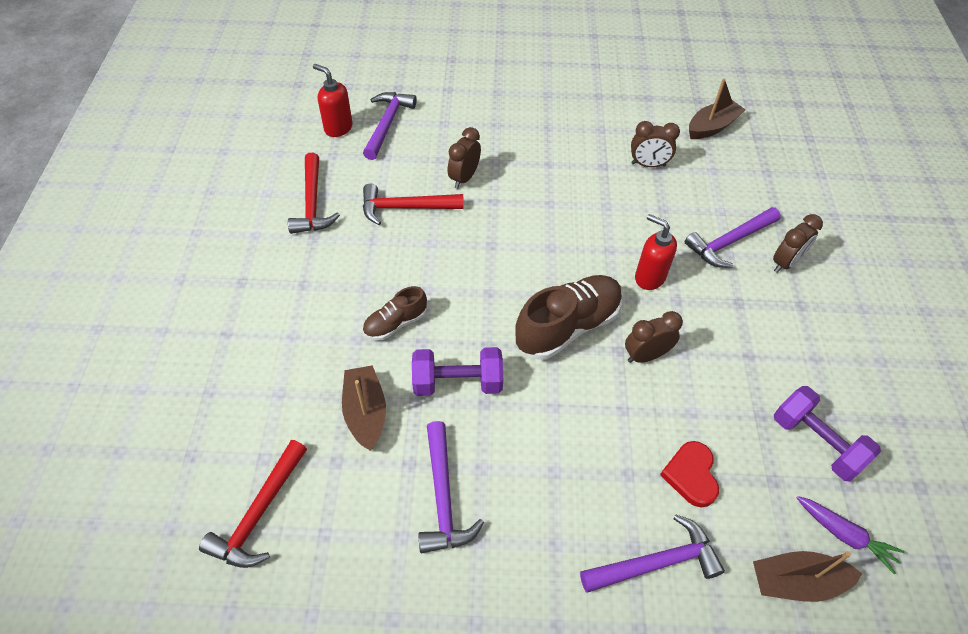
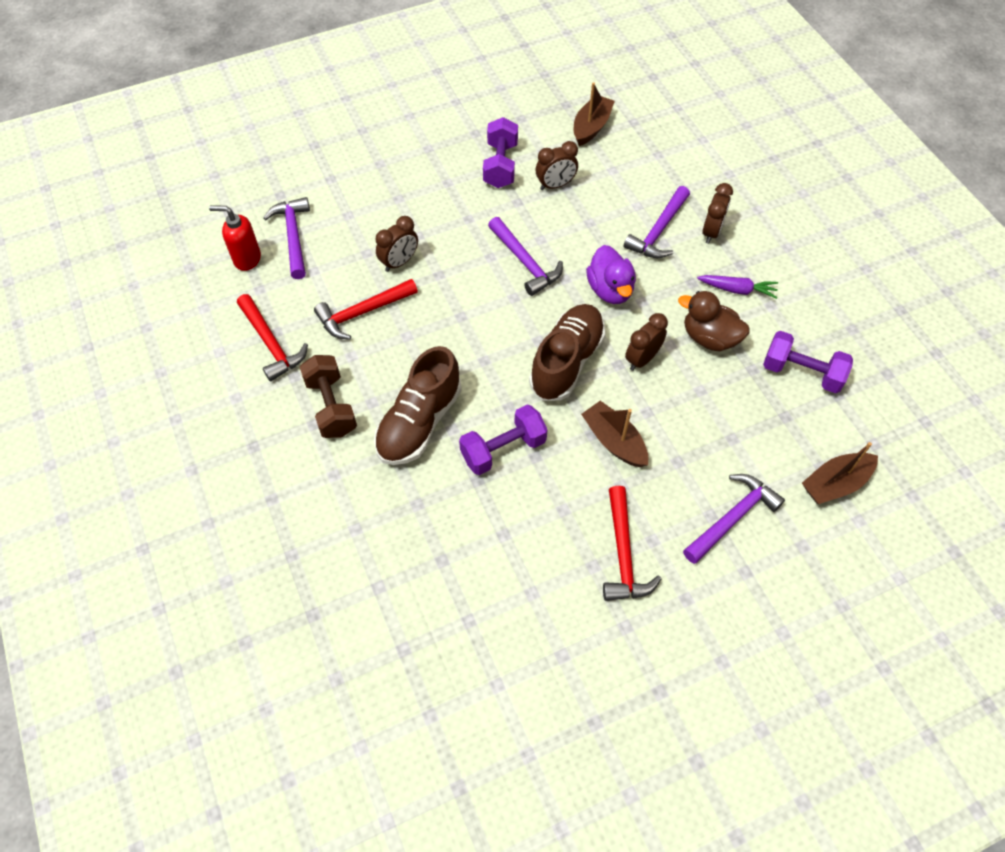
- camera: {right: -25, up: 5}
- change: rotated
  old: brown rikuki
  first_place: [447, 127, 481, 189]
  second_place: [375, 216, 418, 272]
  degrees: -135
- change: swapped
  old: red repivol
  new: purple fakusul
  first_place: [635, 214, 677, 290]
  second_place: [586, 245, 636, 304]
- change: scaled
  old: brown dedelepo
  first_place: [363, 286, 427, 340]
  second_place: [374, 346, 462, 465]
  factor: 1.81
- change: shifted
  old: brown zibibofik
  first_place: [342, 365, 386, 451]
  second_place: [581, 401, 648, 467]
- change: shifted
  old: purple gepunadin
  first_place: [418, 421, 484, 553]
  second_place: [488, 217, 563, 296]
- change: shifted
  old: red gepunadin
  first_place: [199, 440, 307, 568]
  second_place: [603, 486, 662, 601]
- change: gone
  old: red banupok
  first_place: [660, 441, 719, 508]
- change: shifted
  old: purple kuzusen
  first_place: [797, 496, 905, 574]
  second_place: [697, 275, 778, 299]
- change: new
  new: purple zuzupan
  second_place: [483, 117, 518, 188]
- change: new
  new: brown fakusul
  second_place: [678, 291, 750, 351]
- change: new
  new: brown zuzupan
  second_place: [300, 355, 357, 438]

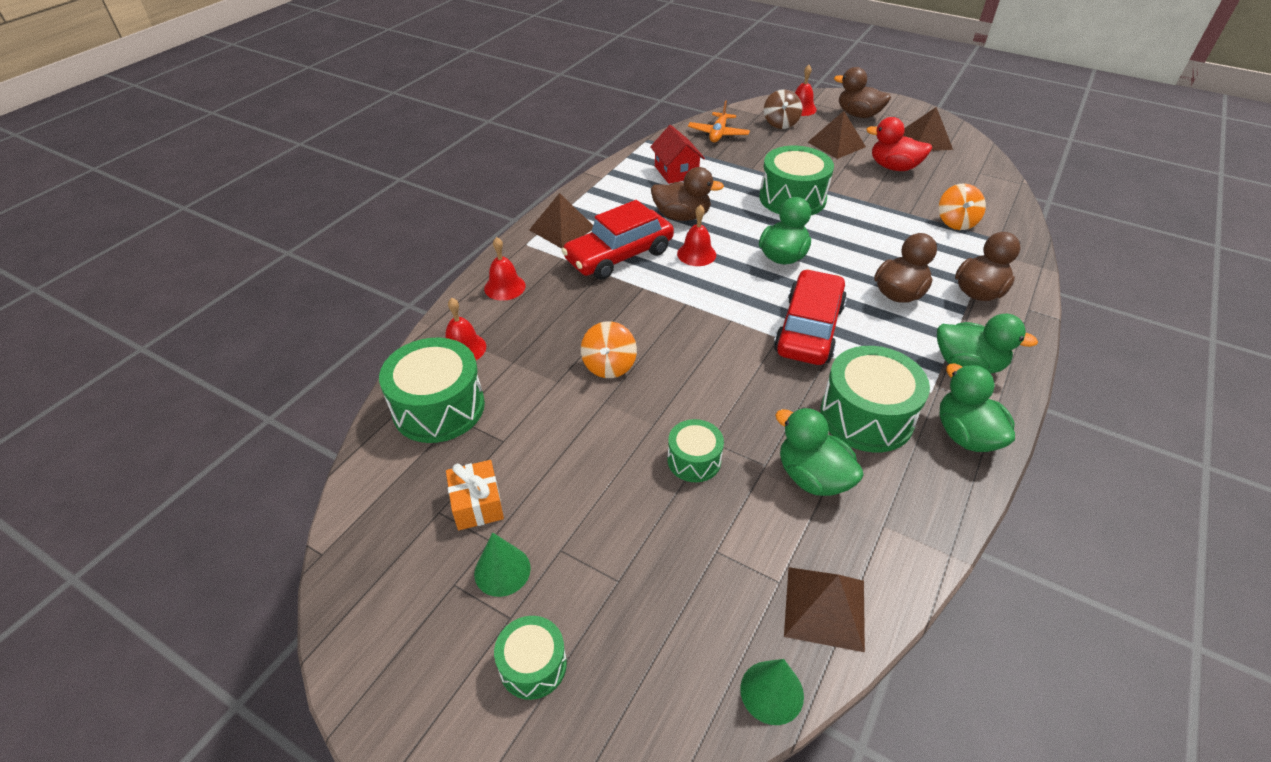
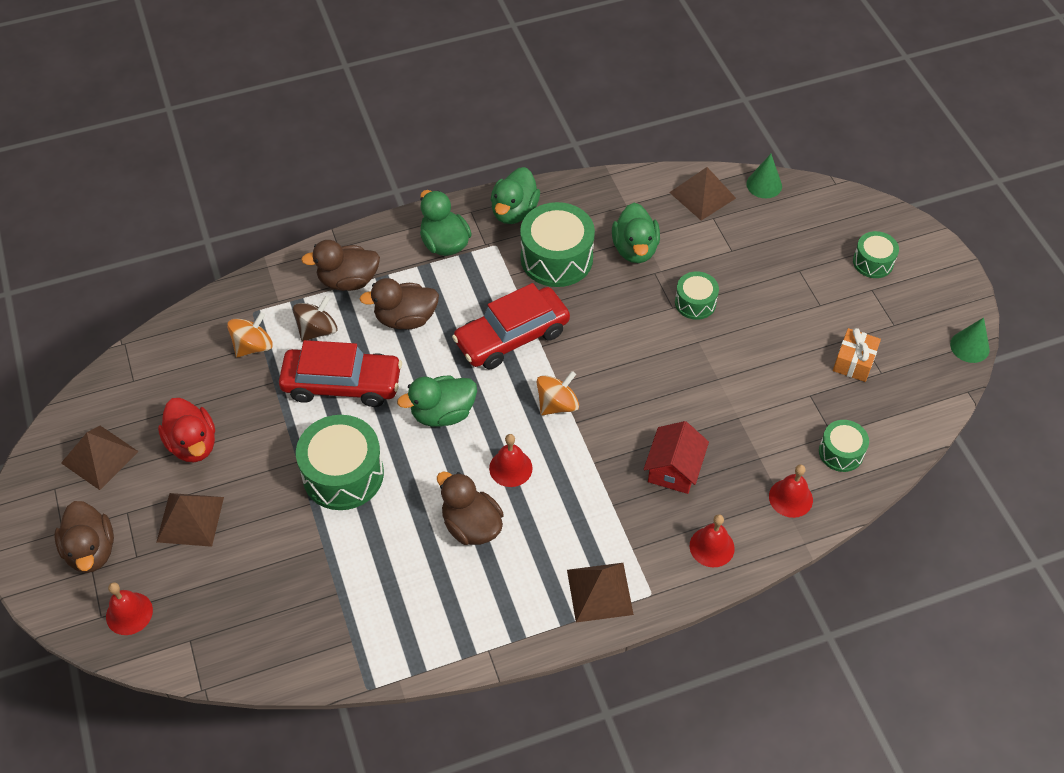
- camera: {right: -140, up: 10}
- change: shifted
  old: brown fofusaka
  first_place: [764, 89, 802, 129]
  second_place: [293, 296, 337, 342]
- change: gone
  old: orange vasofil
  first_place: [688, 101, 750, 143]
- change: shifted
  old: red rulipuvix
  first_place: [650, 125, 705, 184]
  second_place: [644, 421, 709, 494]
- change: shifted
  old: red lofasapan
  first_place: [561, 200, 674, 280]
  second_place: [279, 340, 402, 407]
- change: shifted
  old: orange fofusaka
  first_place: [581, 321, 637, 378]
  second_place: [537, 371, 579, 415]
- change: scaled
  old: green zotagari
  first_place: [379, 338, 485, 443]
  second_place: [819, 420, 869, 472]
  factor: 0.56
- change: shifted
  old: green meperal
  first_place: [474, 532, 531, 597]
  second_place: [950, 317, 990, 363]

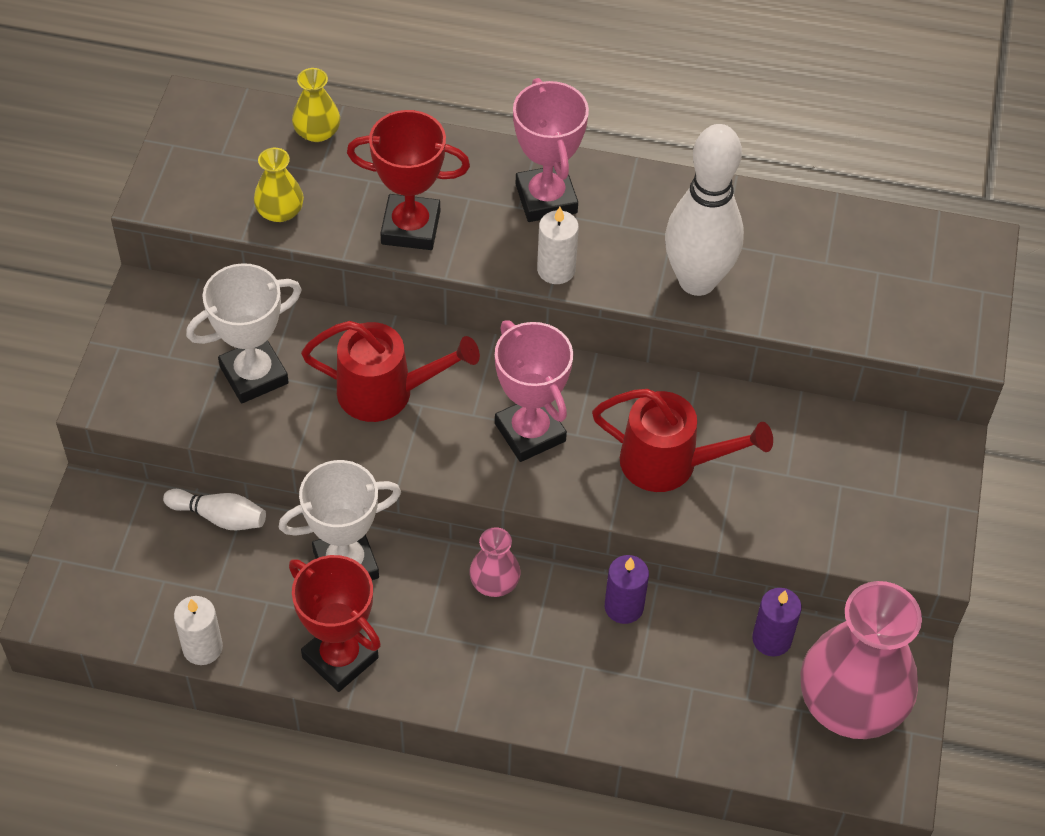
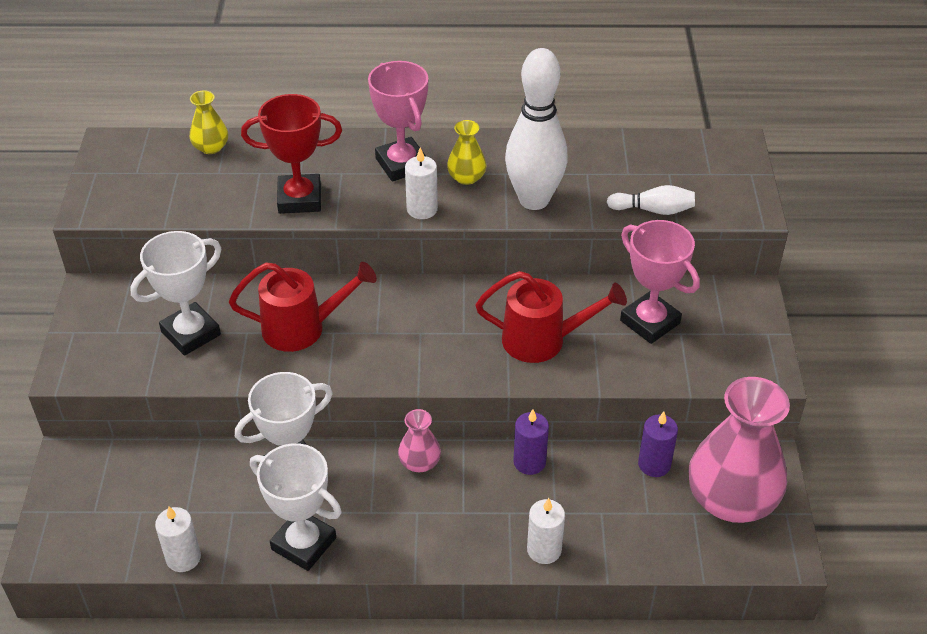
- camera: {right: -10, up: -10}
- change: shifted
  old: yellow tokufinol
  first_place: [254, 148, 304, 222]
  second_place: [447, 120, 486, 185]
- change: shifted
  old: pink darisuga
  first_place: [495, 320, 573, 462]
  second_place: [620, 220, 700, 344]
- change: shifted
  old: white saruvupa
  first_place: [163, 489, 266, 530]
  second_place: [607, 185, 695, 215]
- change: repainted
  old: red darisuga
  new: white darisuga
  first_place: [289, 555, 381, 692]
  second_place: [250, 443, 342, 571]
- change: new
  new: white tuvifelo
  second_place: [527, 498, 565, 564]

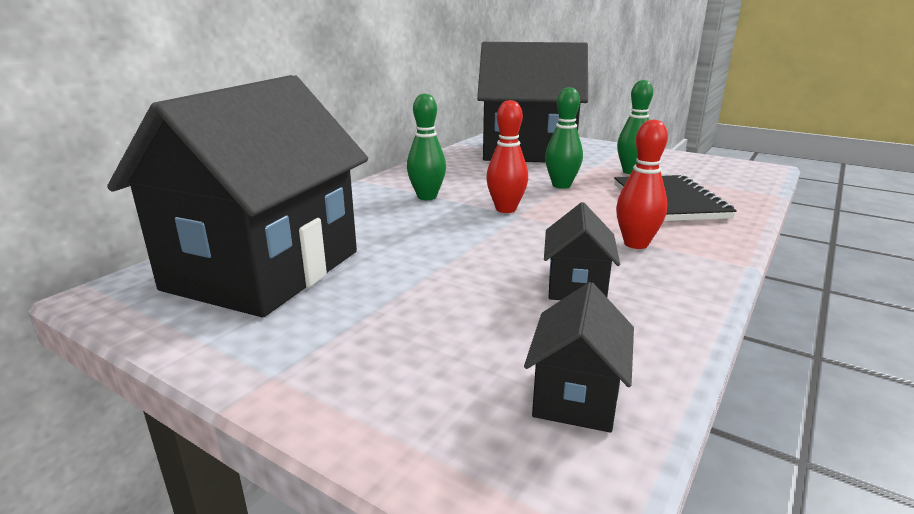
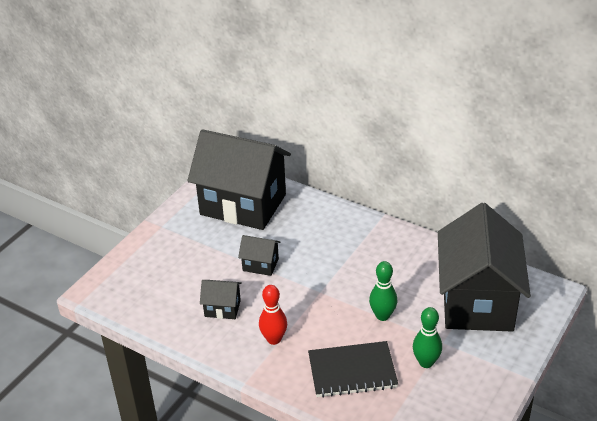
- camera: {right: 90, up: 15}
- change: gone
  old: green saruvupa
  first_place: [407, 93, 446, 200]
- change: gone
  old: red saruvupa
  first_place: [486, 100, 528, 213]
- change: shifted
  old: black rulipuvix
  first_place: [524, 282, 634, 433]
  second_place: [238, 235, 280, 276]

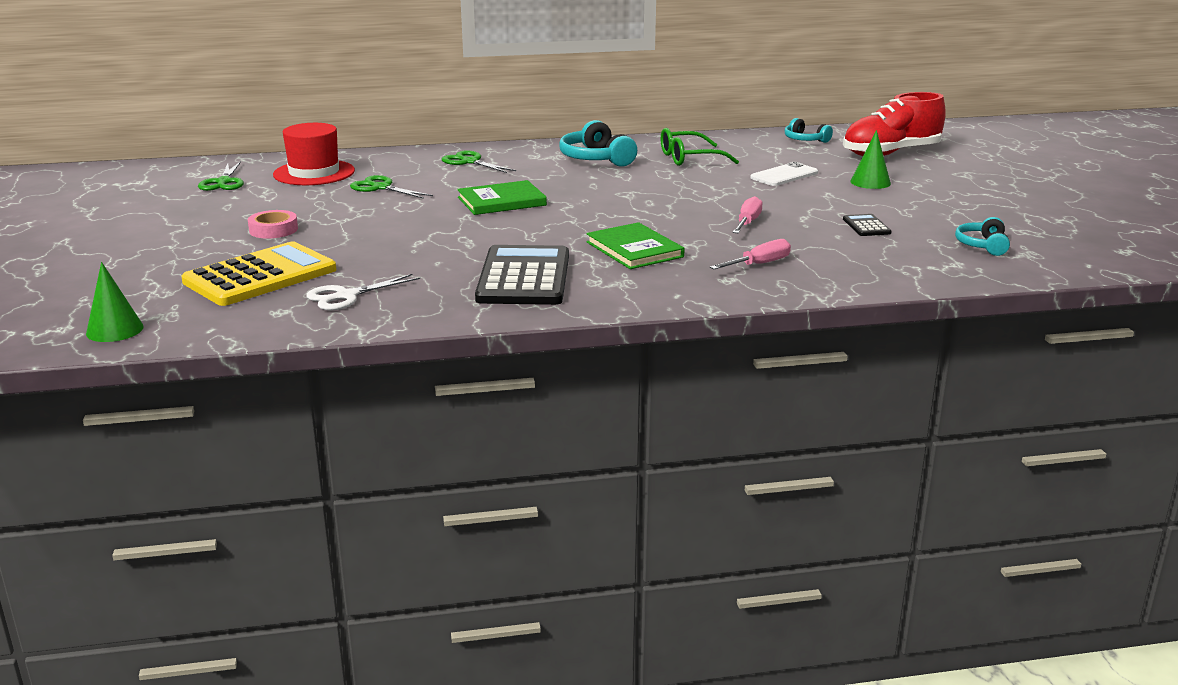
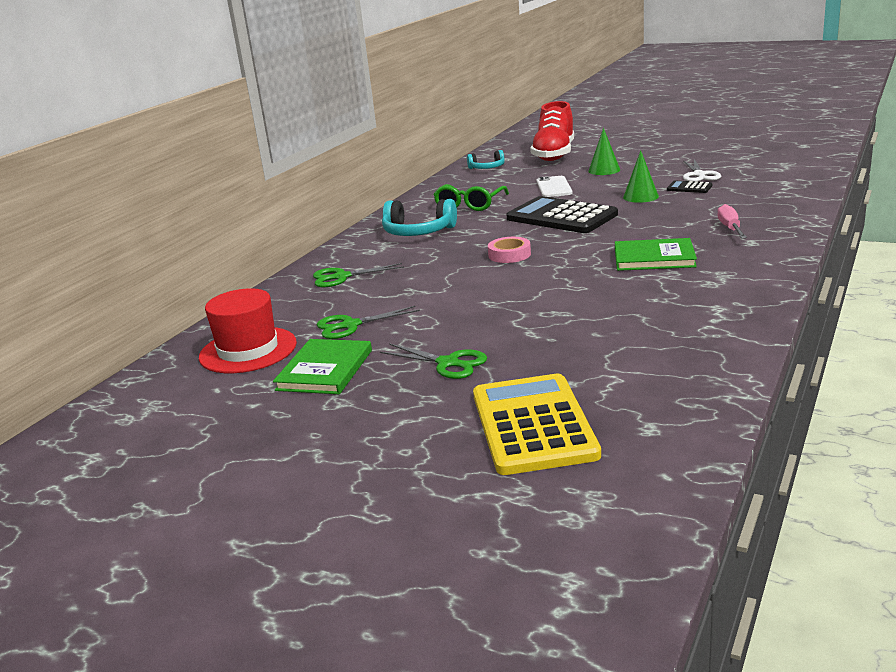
- camera: {right: -50, up: 0}
- change: shifted
  old: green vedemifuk
  first_place: [198, 161, 244, 191]
  second_place: [380, 343, 487, 379]
- change: shifted
  old: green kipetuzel
  first_place: [457, 180, 547, 215]
  second_place: [273, 339, 372, 394]
- change: gone
  old: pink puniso
  first_place: [732, 196, 762, 233]
- change: shifted
  old: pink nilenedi
  first_place: [248, 210, 298, 239]
  second_place: [488, 237, 531, 263]
- change: gone
  old: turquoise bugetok
  first_place: [955, 217, 1010, 256]
- change: shifted
  old: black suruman
  first_place: [475, 245, 569, 305]
  second_place: [506, 196, 618, 233]
- change: shifted
  old: green meperal
  first_place: [86, 262, 144, 342]
  second_place: [623, 151, 659, 203]
- change: shifted
  old: white vedemifuk
  first_place: [306, 274, 420, 310]
  second_place: [683, 159, 721, 182]

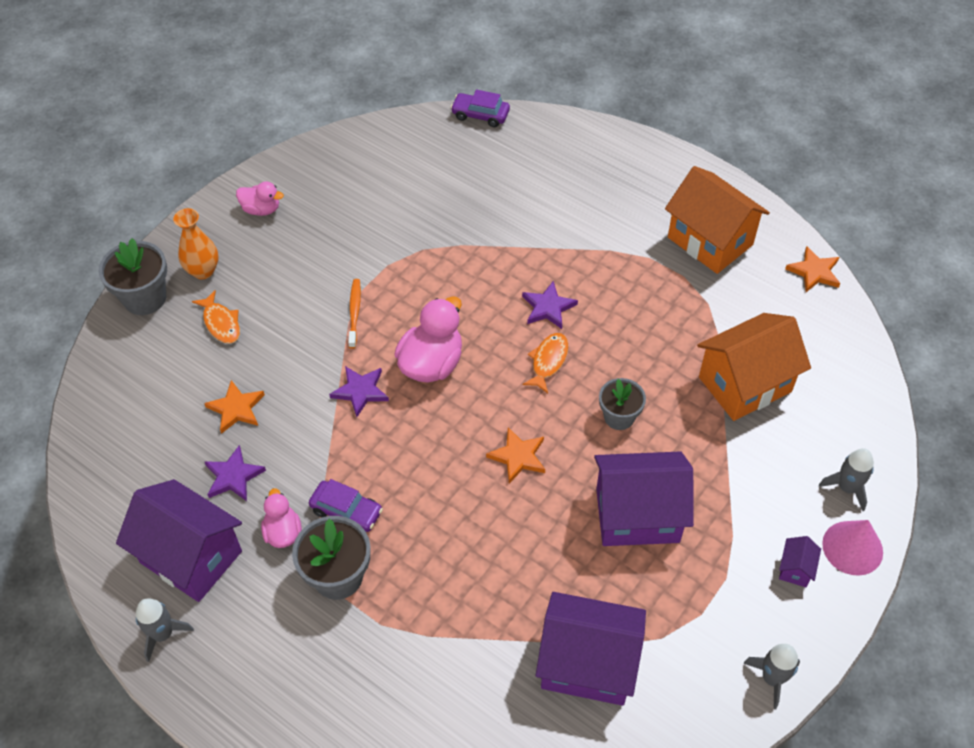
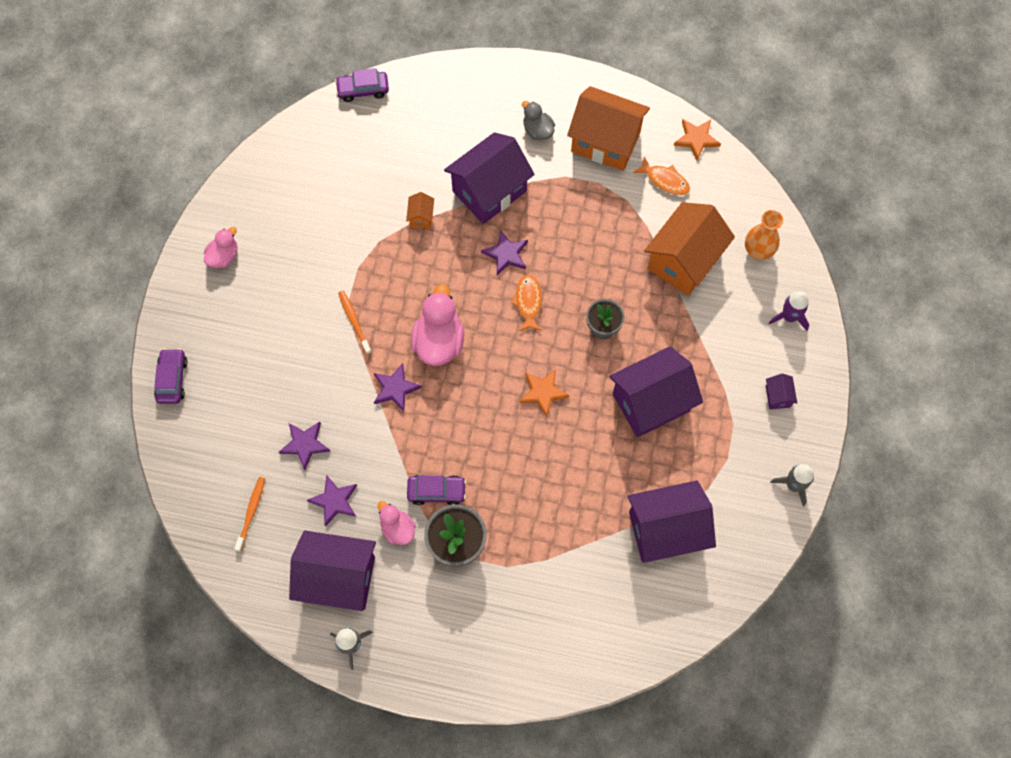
- camera: {right: -25, up: 15}
- change: rotated
  old: pink fakusul
  first_place: [236, 182, 284, 216]
  second_place: [204, 227, 238, 268]
  degrees: -45
- change: shifted
  old: orange tokufinol
  first_place: [173, 208, 219, 279]
  second_place: [745, 210, 783, 260]
- change: swapped
  old: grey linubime
  new: purple lofasapan
  first_place: [99, 238, 167, 315]
  second_place: [154, 348, 188, 404]
- change: shifted
  old: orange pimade
  first_place: [192, 290, 240, 344]
  second_place: [633, 157, 690, 195]
- change: repainted
  old: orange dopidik
  new: purple dopidik
  first_place: [204, 380, 265, 434]
  second_place: [279, 422, 330, 470]
- change: repainted
  old: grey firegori
  new: purple firegori
  first_place: [819, 448, 874, 511]
  second_place: [769, 291, 809, 331]
- change: gone
  old: pink meperal
  first_place: [822, 520, 883, 576]
- change: new
  new: grey fakusul
  second_place: [522, 101, 555, 140]
- change: new
  new: purple rulipuvix
  second_place: [444, 132, 535, 224]
- change: new
  new: orange rulipuvix
  second_place: [406, 192, 434, 228]
- change: new
  new: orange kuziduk
  second_place: [234, 477, 265, 552]

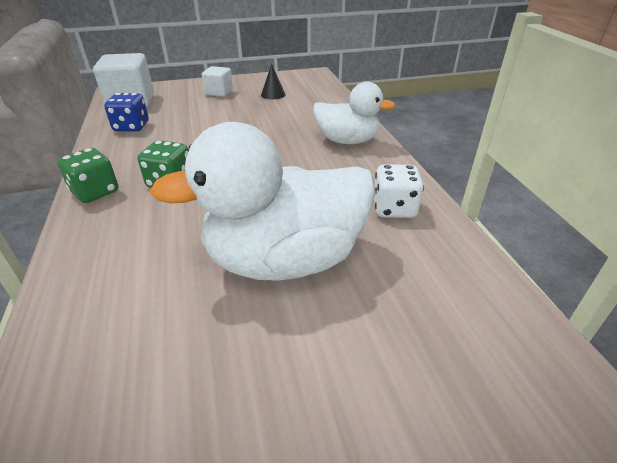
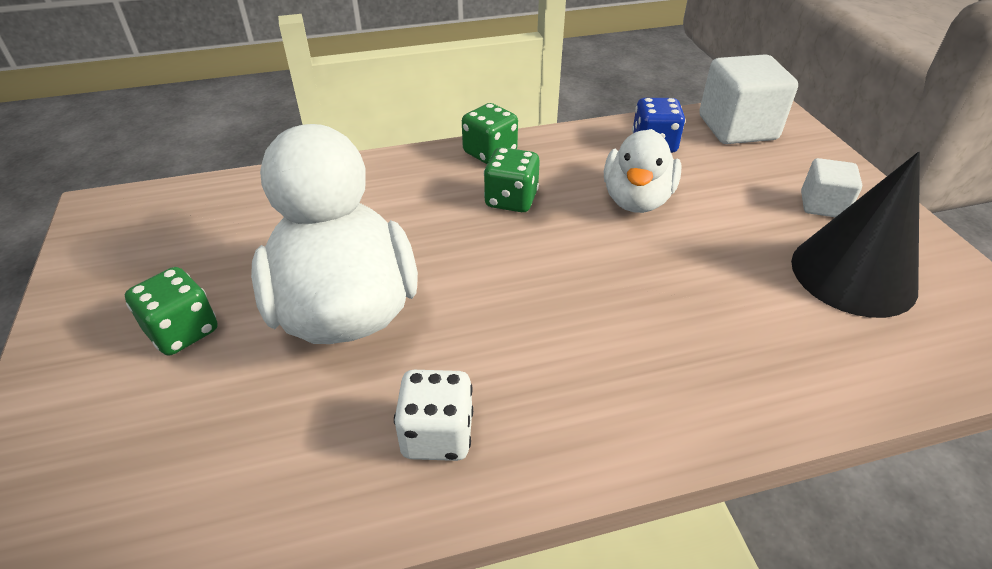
- camera: {right: 90, up: 5}
- change: scaled
  old: black meperal
  first_place: [261, 64, 286, 99]
  second_place: [791, 151, 920, 318]
  factor: 2.3
- change: shifted
  old: white fakusul
  first_place: [313, 82, 396, 144]
  second_place: [604, 129, 681, 213]
- change: new
  new: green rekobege
  second_place: [125, 267, 218, 355]

